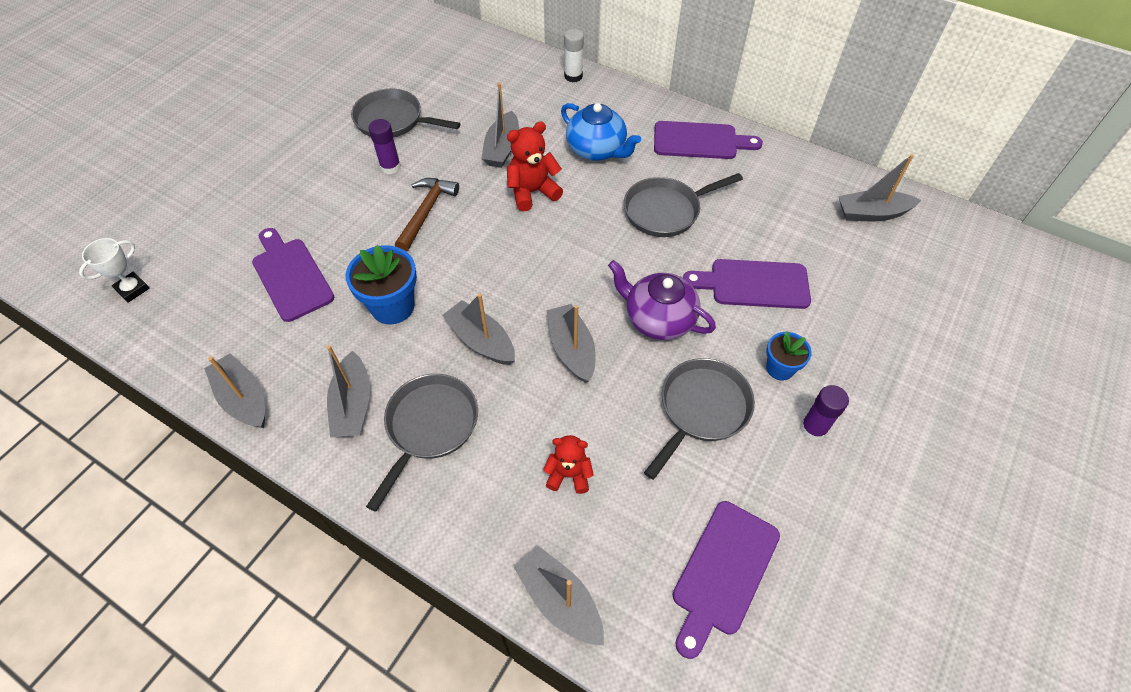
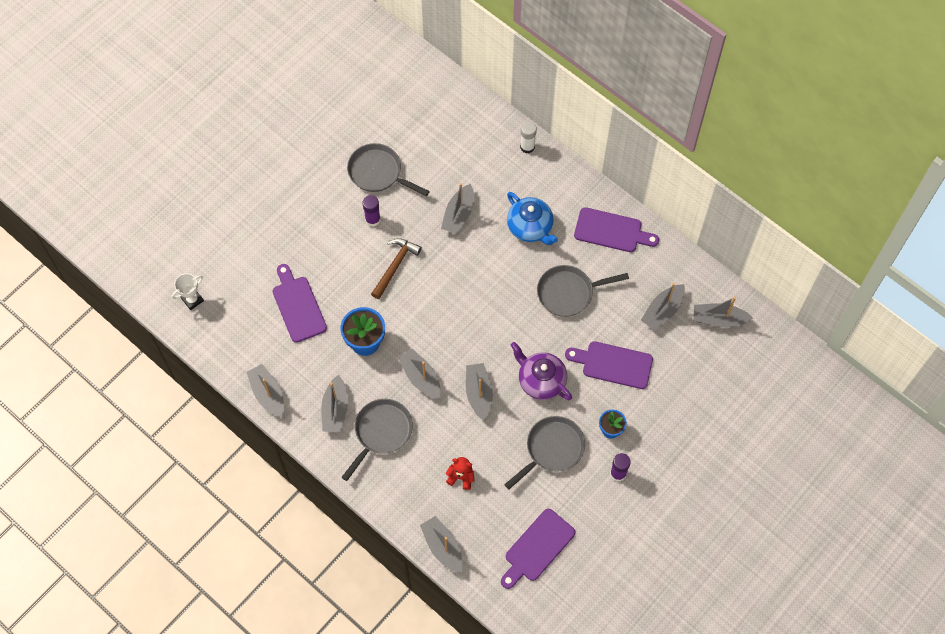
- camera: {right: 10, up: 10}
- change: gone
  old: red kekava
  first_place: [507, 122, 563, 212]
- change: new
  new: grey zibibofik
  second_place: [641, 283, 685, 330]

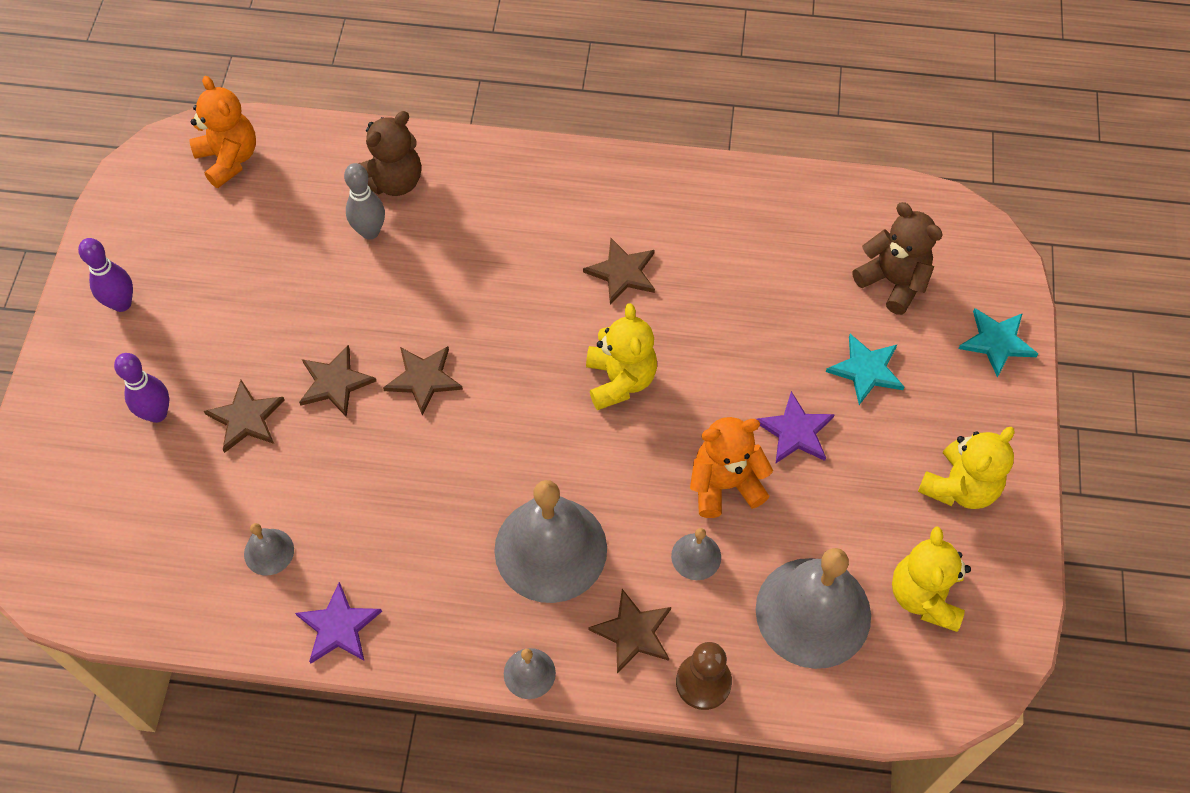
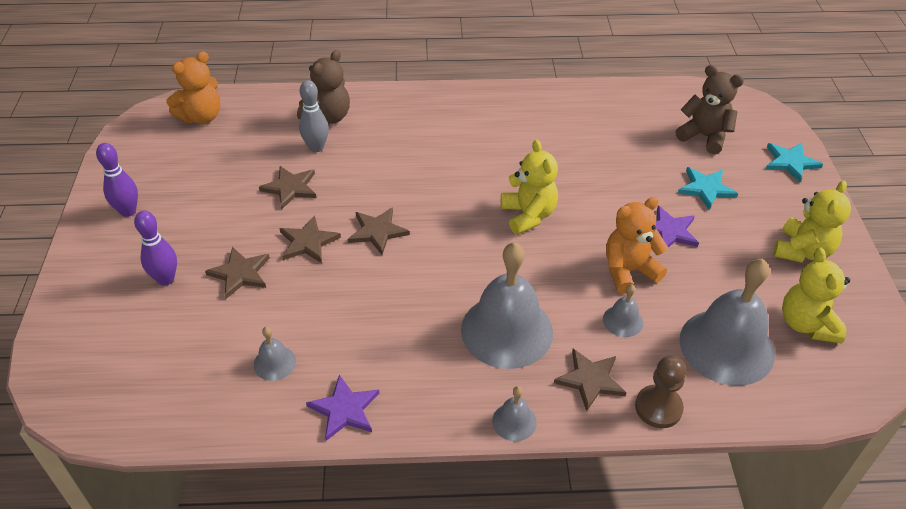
- camera: {right: -10, up: -15}
- change: rotated
  old: orange kekava
  first_place: [189, 76, 256, 188]
  second_place: [166, 51, 220, 124]
  degrees: 90
- change: shifted
  old: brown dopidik
  first_place: [583, 238, 655, 304]
  second_place: [259, 166, 317, 209]

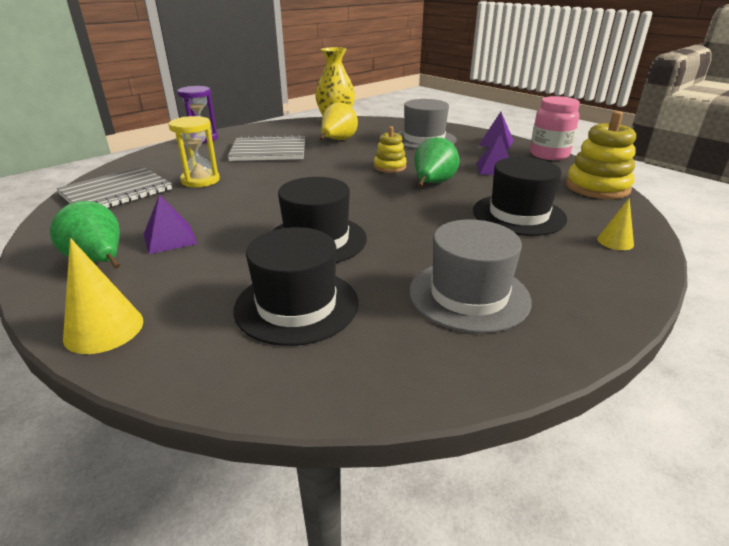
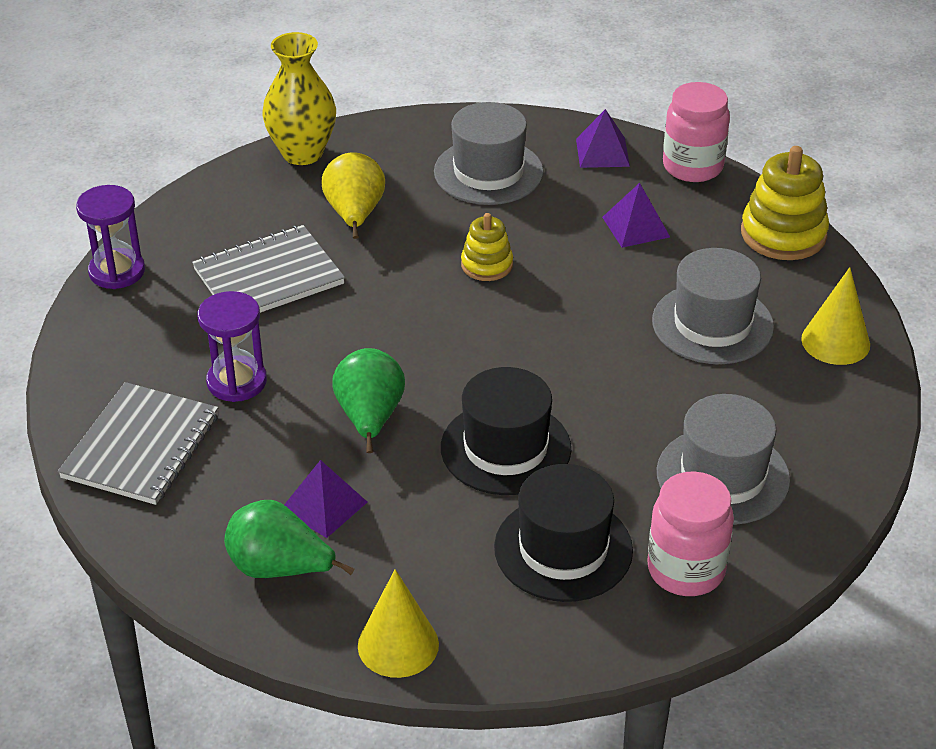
- camera: {right: -25, up: 10}
- change: repainted
  old: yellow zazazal
  new: purple zazazal
  first_place: [168, 116, 220, 187]
  second_place: [198, 291, 267, 402]
- change: shifted
  old: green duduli
  first_place: [414, 137, 459, 187]
  second_place: [332, 348, 405, 453]
- change: repainted
  old: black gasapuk
  new: grey gasapuk
  first_place: [473, 157, 567, 236]
  second_place: [652, 248, 774, 364]
- change: scaled
  old: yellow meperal
  first_place: [597, 198, 634, 250]
  second_place: [801, 267, 870, 365]
  factor: 1.65
- change: new
  new: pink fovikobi
  second_place: [647, 471, 734, 596]

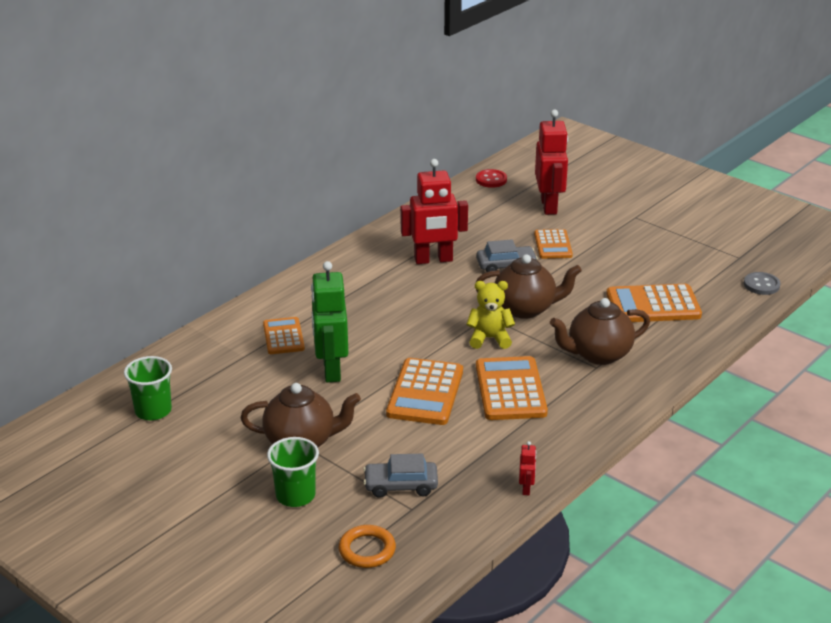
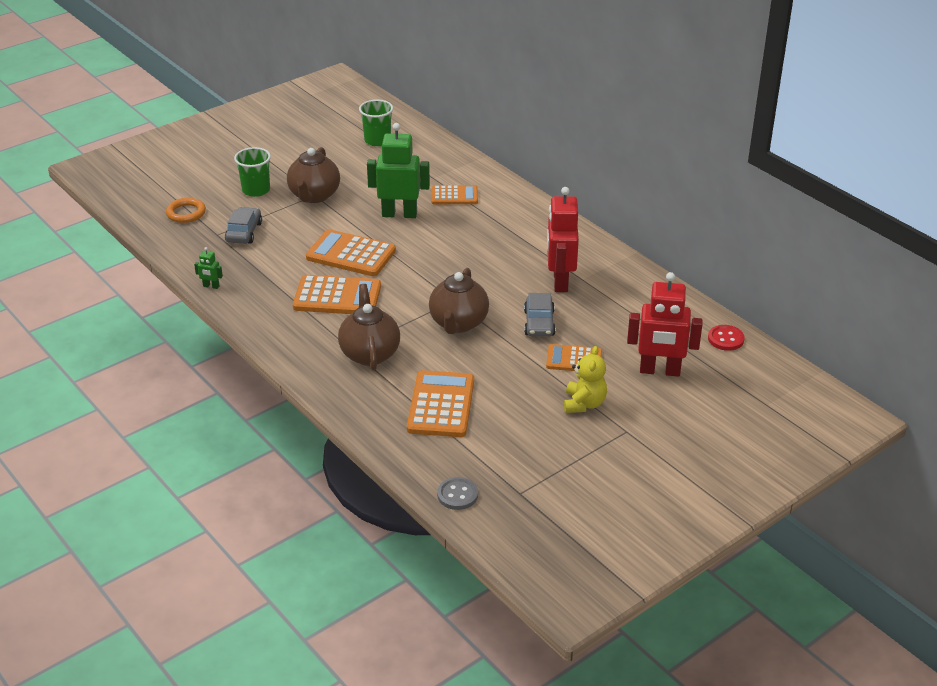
- camera: {right: 100, up: 5}
- change: shifted
  old: yellow kekava
  first_place: [466, 281, 515, 349]
  second_place: [564, 346, 607, 413]
- change: repainted
  old: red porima
  new: green porima
  first_place: [519, 441, 536, 495]
  second_place: [194, 247, 223, 289]

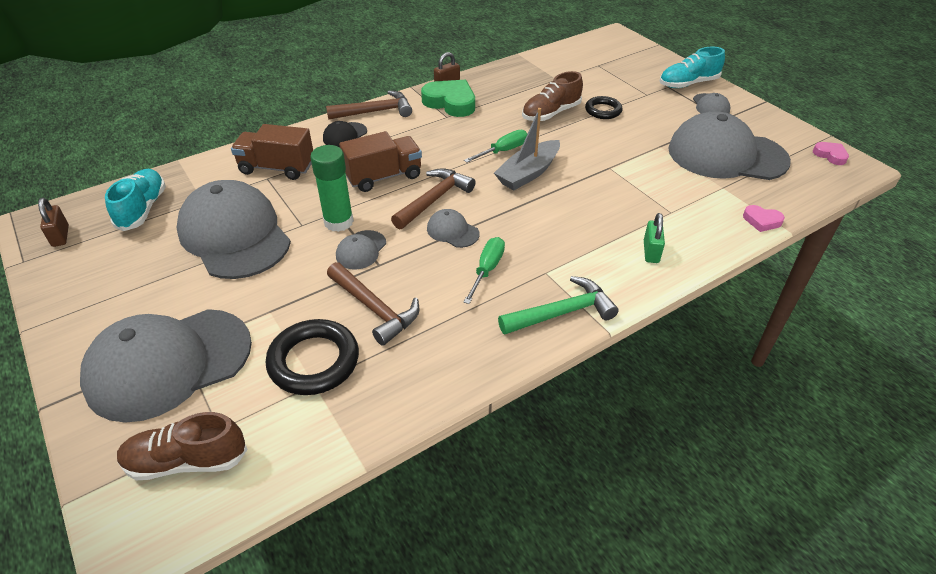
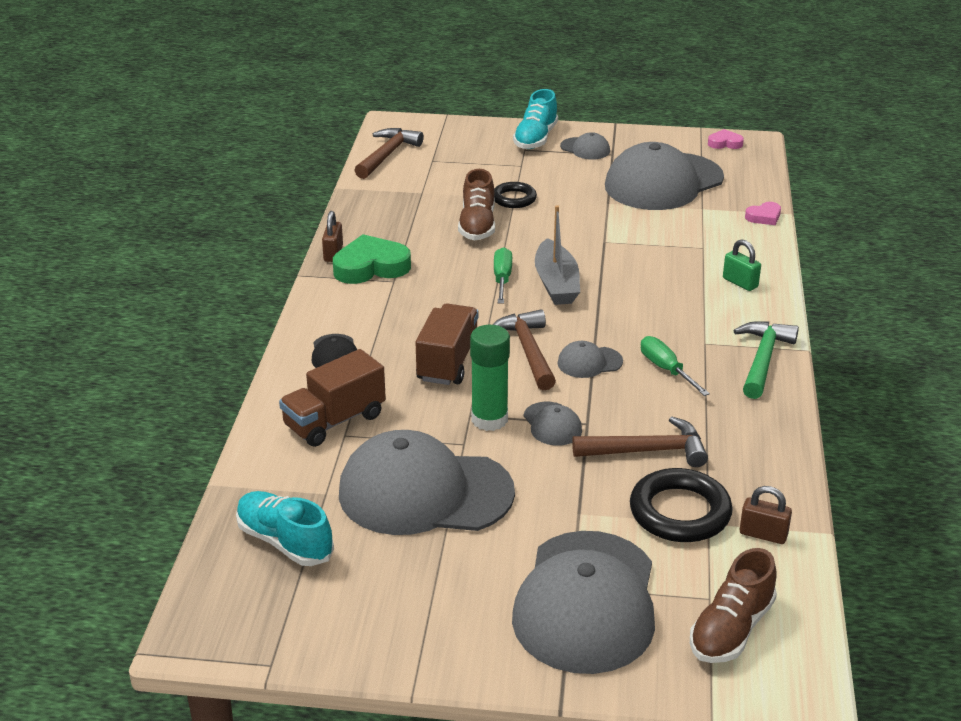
- camera: {right: -50, up: -10}
- change: shifted
  old: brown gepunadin
  first_place: [326, 90, 412, 120]
  second_place: [354, 128, 424, 179]
- change: shifted
  old: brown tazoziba
  first_place: [38, 198, 69, 247]
  second_place: [740, 486, 792, 544]

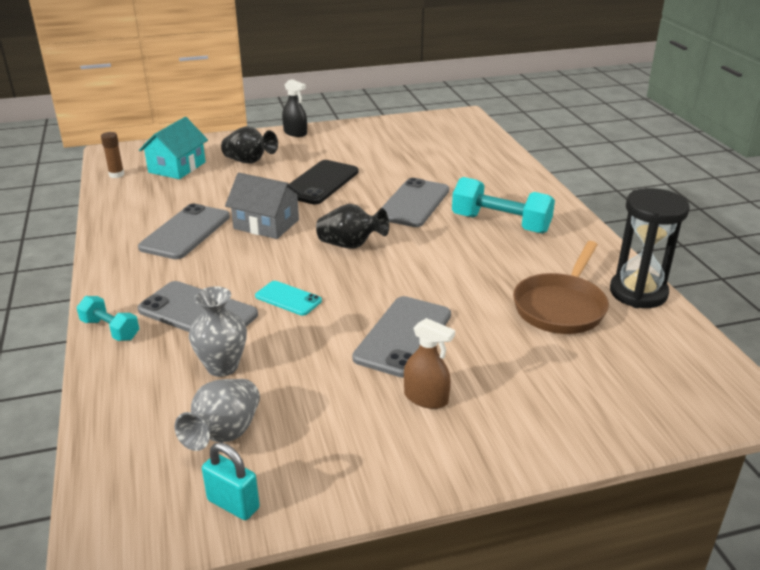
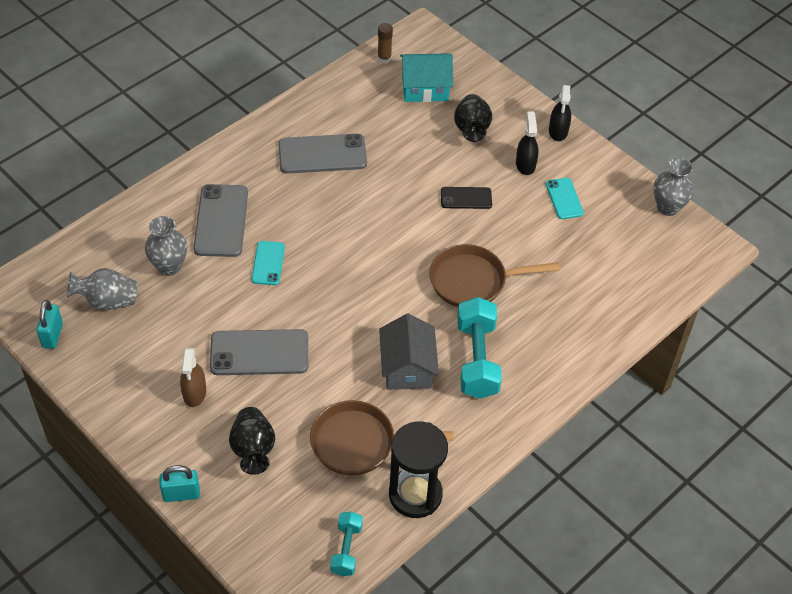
- camera: {right: 60, up: 20}
- change: scaled
  old: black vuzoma
  first_place: [290, 160, 359, 204]
  second_place: [441, 187, 492, 209]
  factor: 0.57
- change: shifted
  old: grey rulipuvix
  first_place: [225, 173, 303, 239]
  second_place: [379, 313, 439, 390]
- change: swapped
  old: grey vuzoma
  new: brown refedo
  first_place: [381, 178, 449, 227]
  second_place: [429, 244, 560, 307]
- change: shifted
  old: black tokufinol
  first_place: [316, 204, 389, 249]
  second_place: [229, 407, 275, 475]
- change: shifted
  old: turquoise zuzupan
  first_place: [77, 296, 139, 341]
  second_place: [330, 511, 363, 576]
- change: new
  new: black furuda
  second_place: [516, 111, 538, 175]
- change: new
  new: grey tokufinol
  second_place: [654, 157, 694, 216]
- change: new
  new: turquoise vuzoma
  second_place: [546, 178, 584, 219]
- change: new
  new: turquoise tazoziba
  second_place: [159, 465, 200, 502]

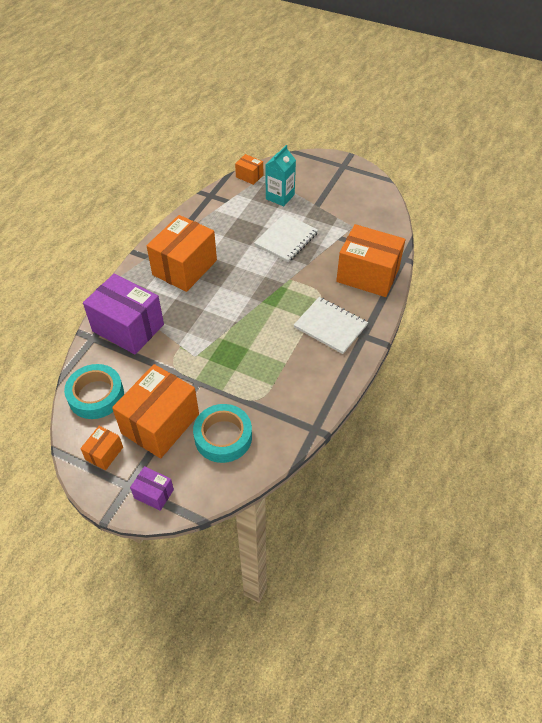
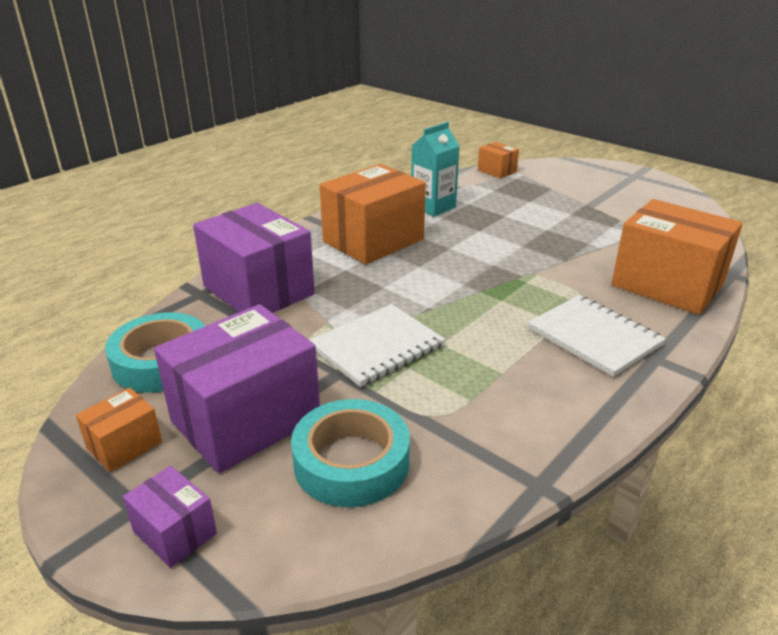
- camera: {right: 15, up: -20}
- change: shifted
  old: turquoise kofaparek
  first_place: [265, 145, 296, 206]
  second_place: [411, 122, 460, 217]
- change: shifted
  old: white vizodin
  first_place: [254, 214, 318, 262]
  second_place: [310, 304, 445, 387]
- change: repainted
  old: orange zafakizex
  new: purple zafakizex
  first_place: [112, 364, 199, 459]
  second_place: [154, 304, 320, 473]

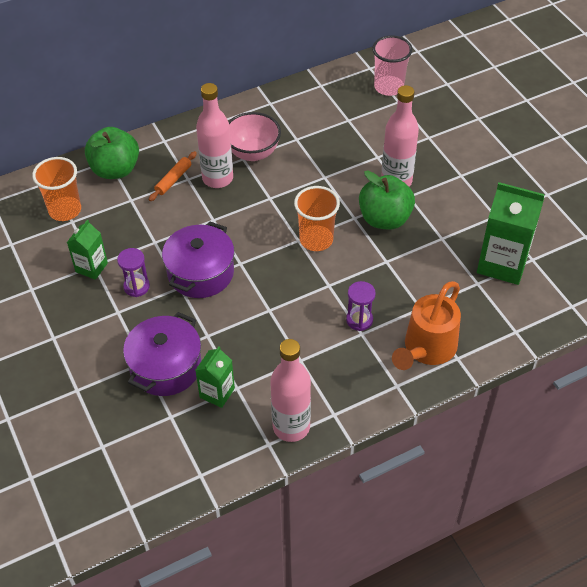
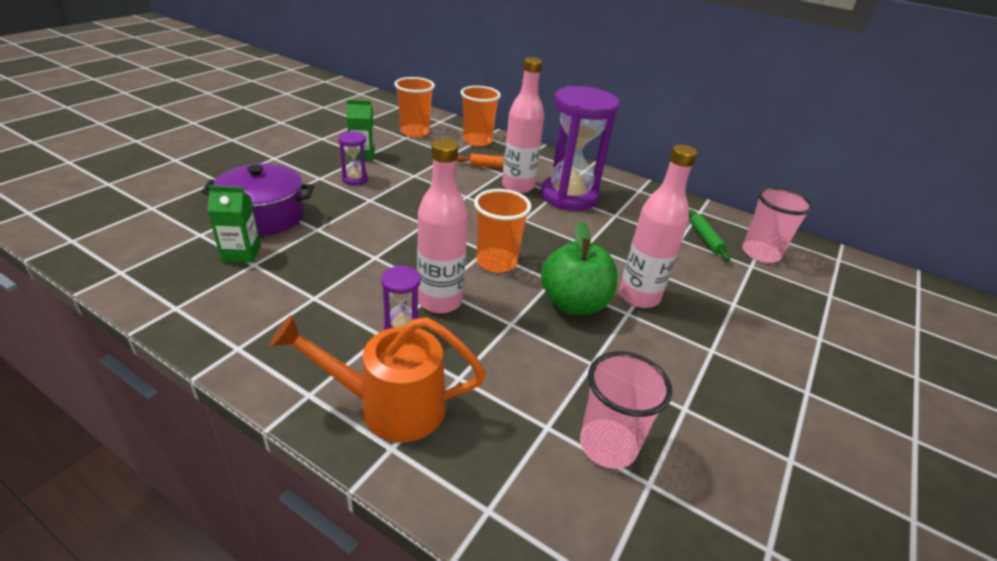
- camera: {right: 55, up: -15}
- change: swapped
  old: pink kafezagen
  new: purple zazazal
  first_place: [228, 112, 281, 161]
  second_place: [541, 86, 619, 211]
- change: swapped
  old: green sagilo
  new: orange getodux
  first_place: [85, 127, 139, 179]
  second_place: [461, 86, 501, 147]
- change: swapped
  old: green kofaparek
  new: pink getodux
  first_place: [477, 182, 545, 285]
  second_place: [580, 351, 672, 469]
- change: gone
  old: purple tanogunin
  first_place: [162, 221, 235, 298]
- change: shifted
  old: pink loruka
  first_place: [270, 339, 311, 442]
  second_place: [417, 139, 468, 313]
- change: new
  new: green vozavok
  second_place: [689, 209, 730, 261]

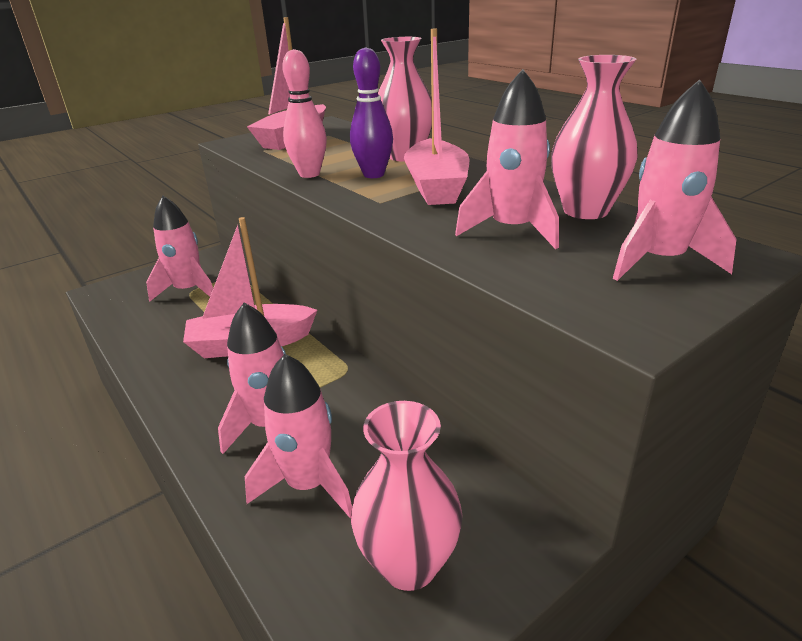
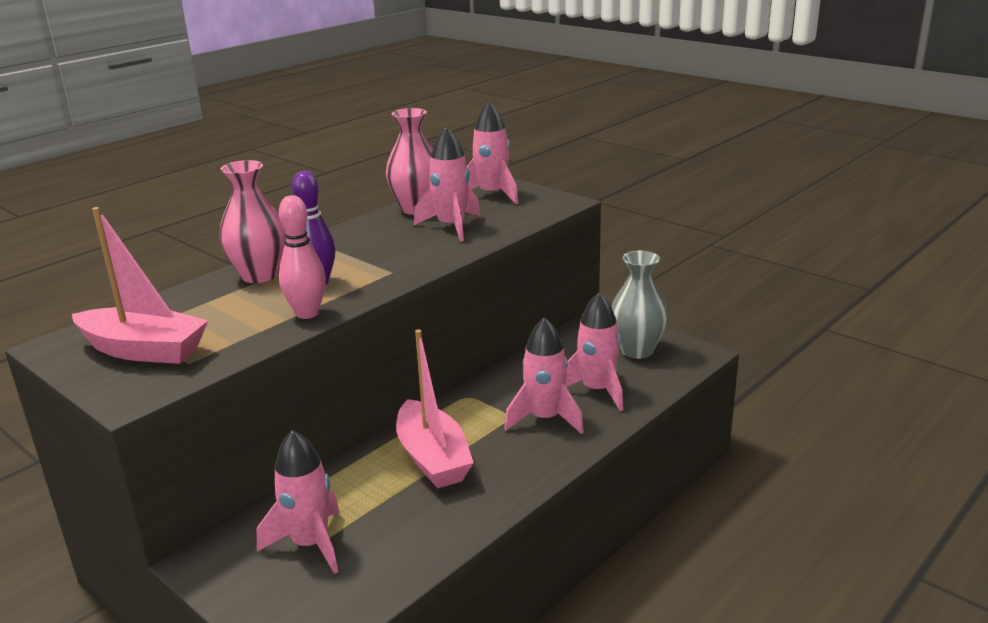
- camera: {right: -100, up: -5}
- change: gone
  old: pink zibibofik
  first_place: [404, 29, 470, 205]
- change: repainted
  old: pink tokufinol
  new: grey tokufinol
  first_place: [351, 401, 463, 591]
  second_place: [611, 251, 668, 359]

